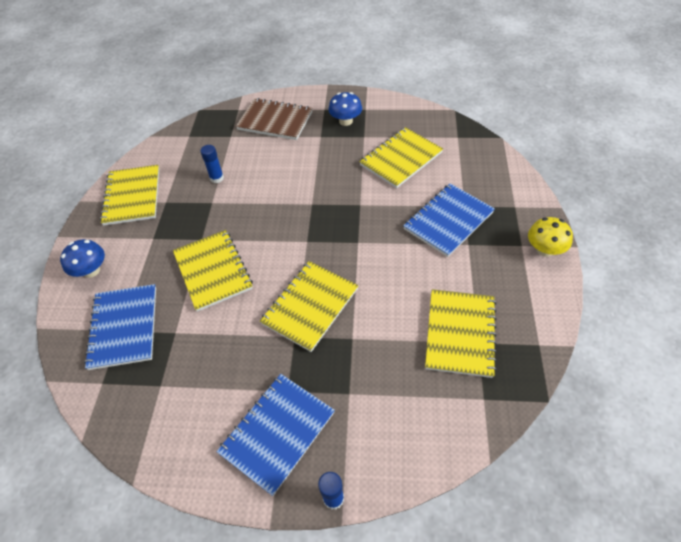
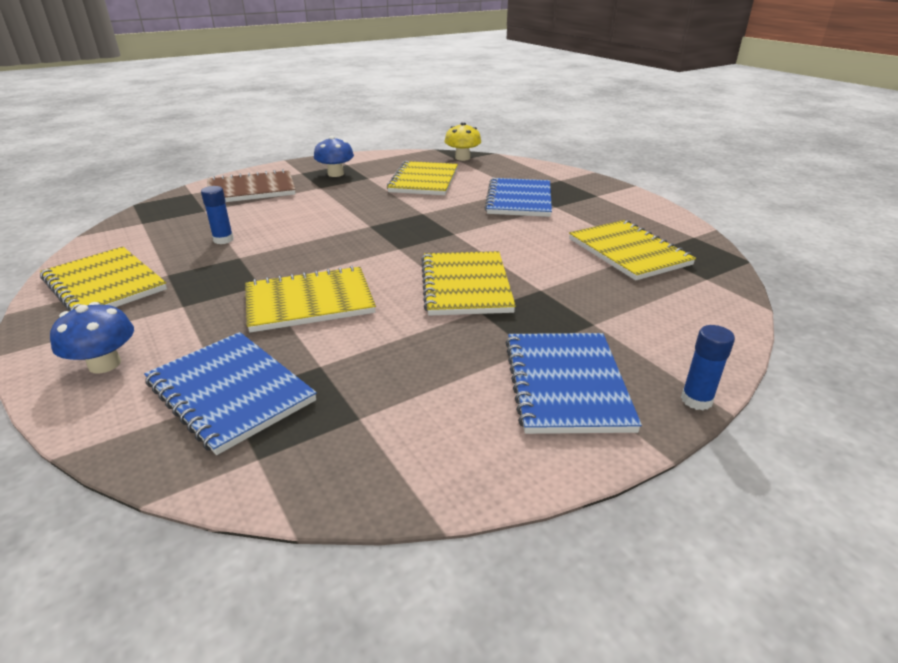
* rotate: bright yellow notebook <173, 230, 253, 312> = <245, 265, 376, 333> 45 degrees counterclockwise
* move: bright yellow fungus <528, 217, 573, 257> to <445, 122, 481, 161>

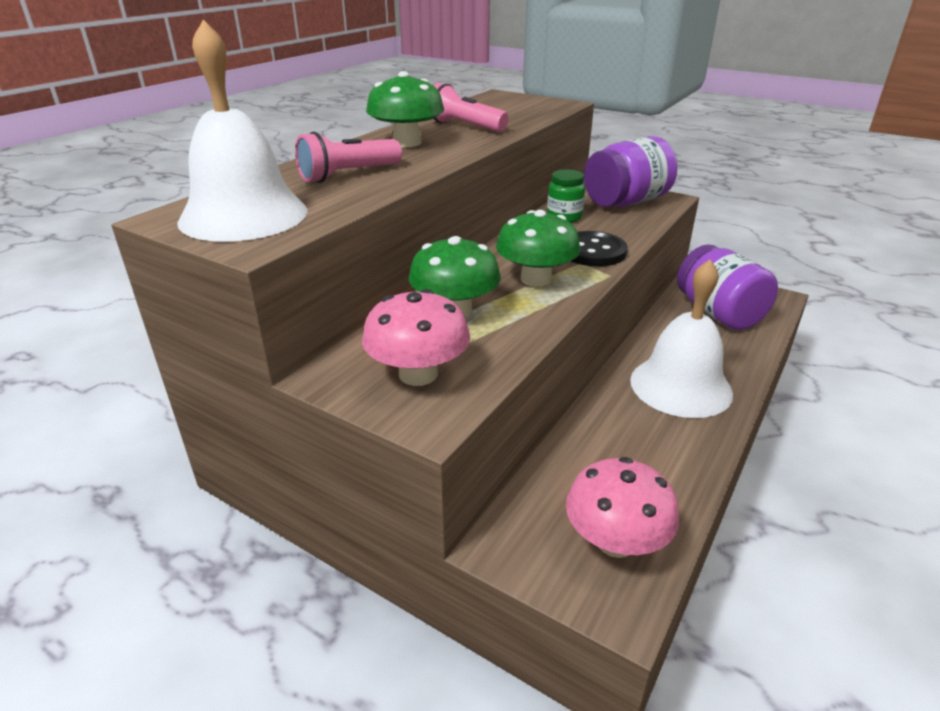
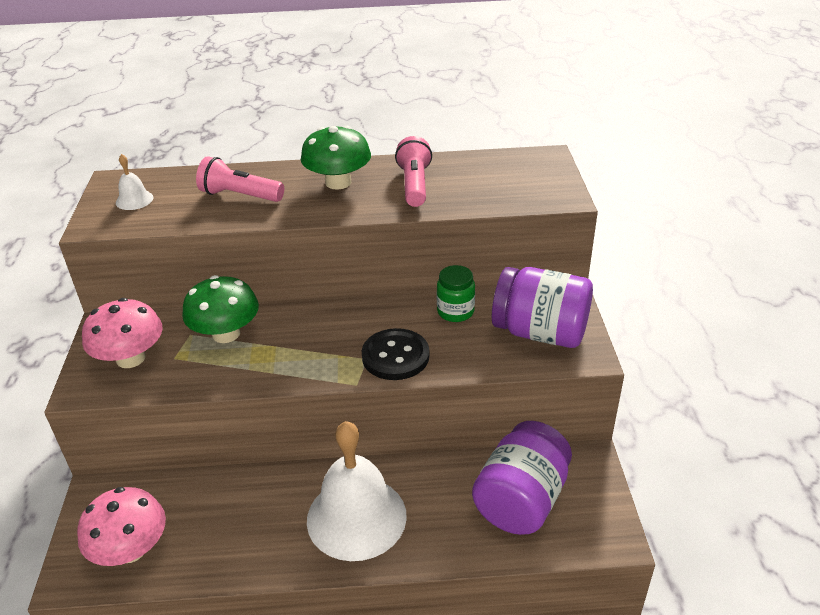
* resize: snow-white school bell <177, 20, 307, 242> = <116, 154, 153, 210> x0.42
* delete: leaf-green fungus <496, 210, 581, 287>

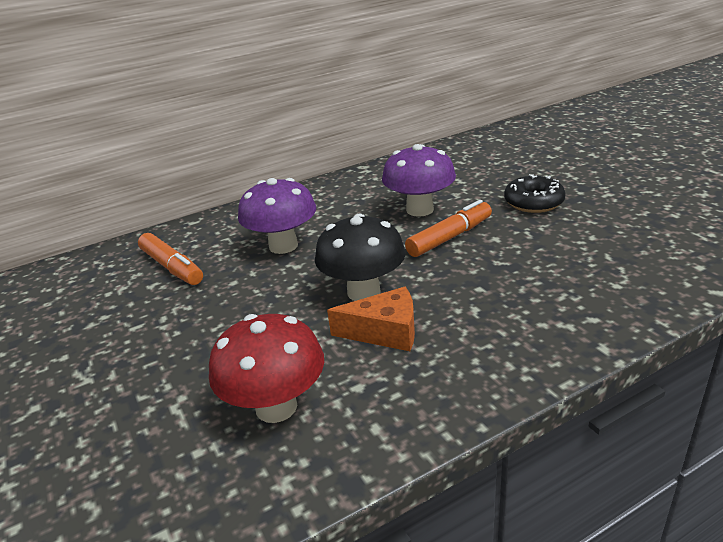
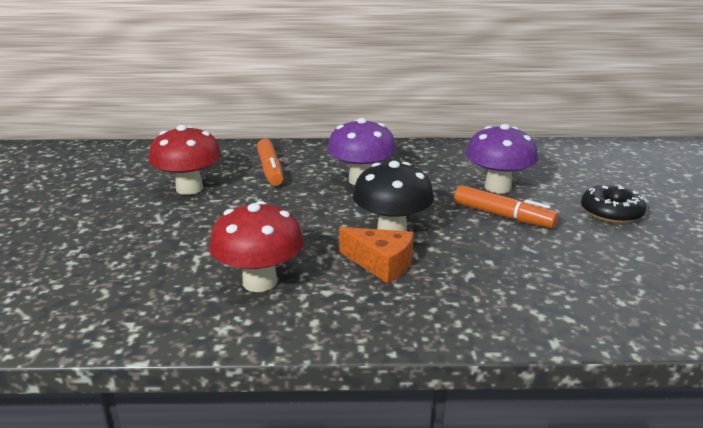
* insert: crimson fungus <148, 125, 222, 195>
* rotate: orange-coloured marker pen <405, 200, 492, 257> = <454, 185, 558, 228> 45 degrees clockwise

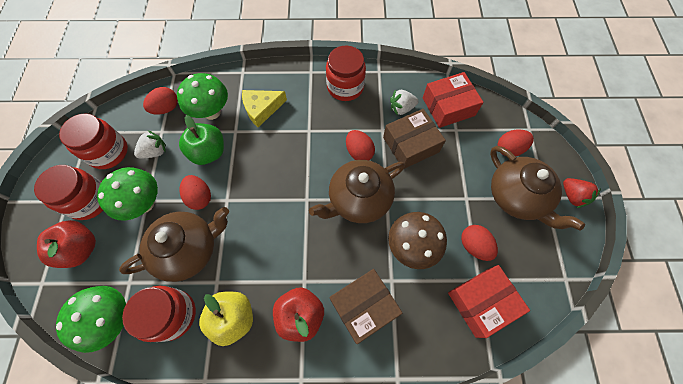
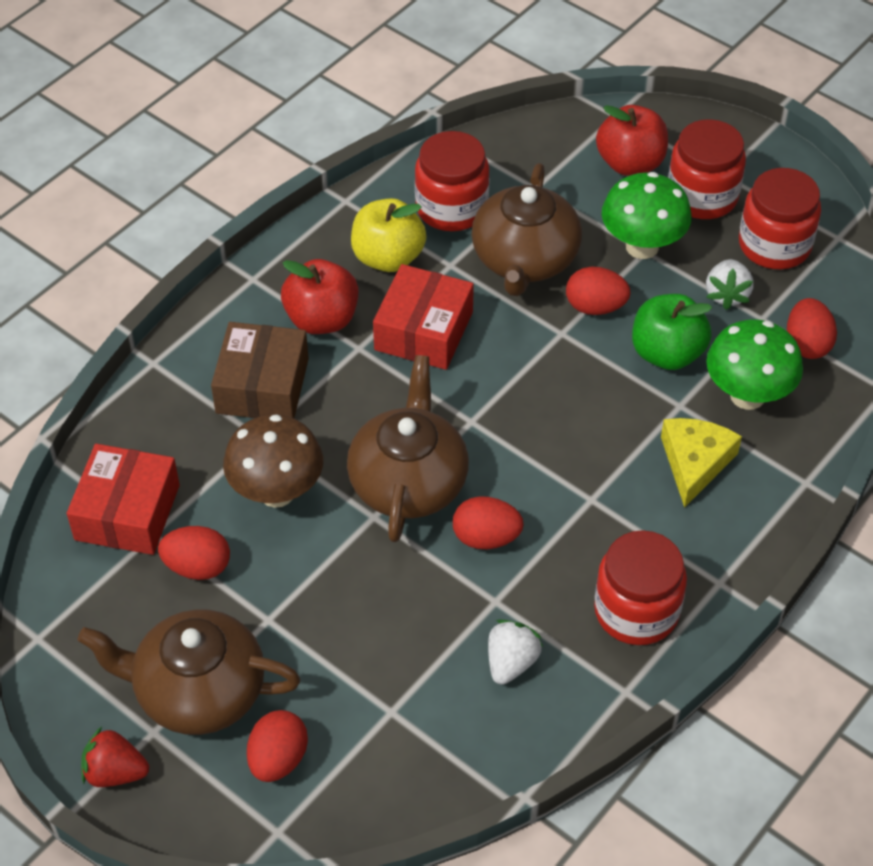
* move: crimson box <423, 72, 484, 128> to <373, 264, 474, 370>
* delete: leaf-green fungus <56, 286, 126, 353>
* delete: dark brown box <383, 109, 446, 169>

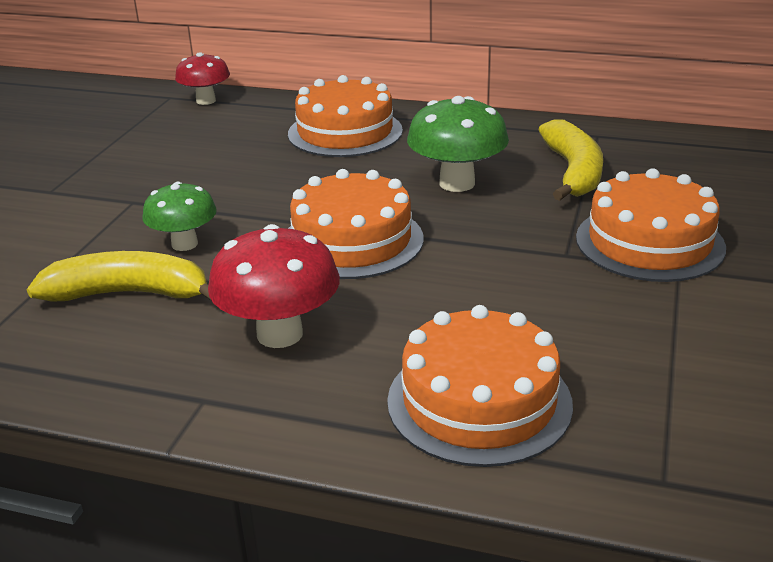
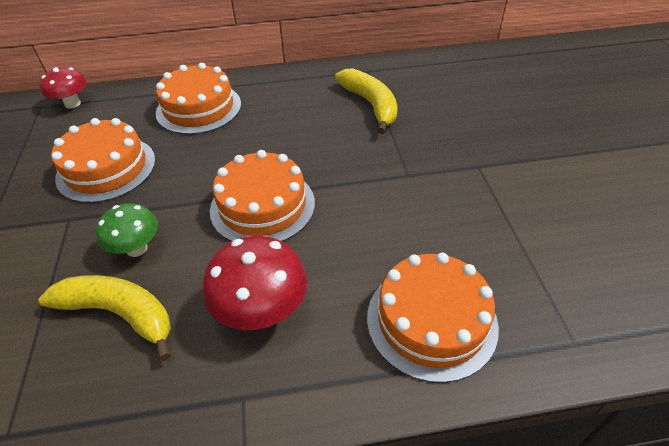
* rotate: bright yellow banana <27, 251, 212, 302> = <39, 275, 171, 361> 45 degrees clockwise
* move: orange-coloured gateau <576, 168, 726, 282> to <51, 118, 156, 203>
* delete: leaf-green fungus <407, 96, 509, 192>

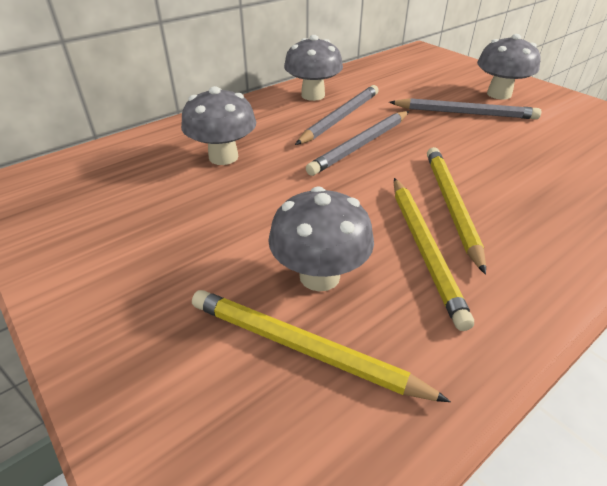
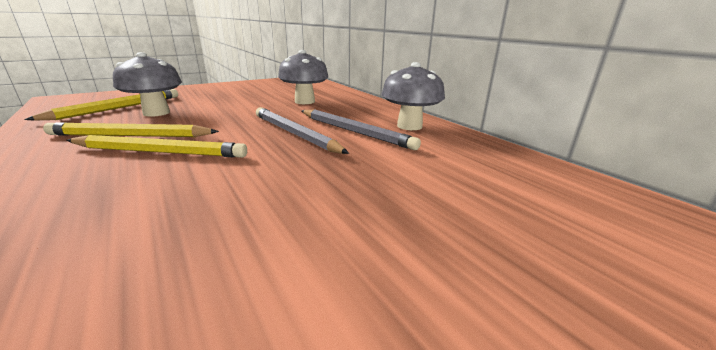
* delete: grey lead pencil <389, 98, 541, 119>
* delete: grey fungus <477, 34, 541, 100>

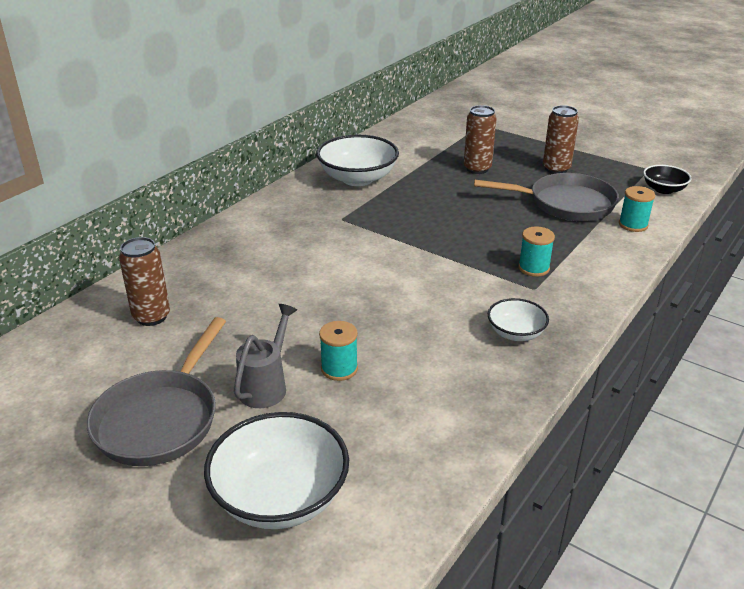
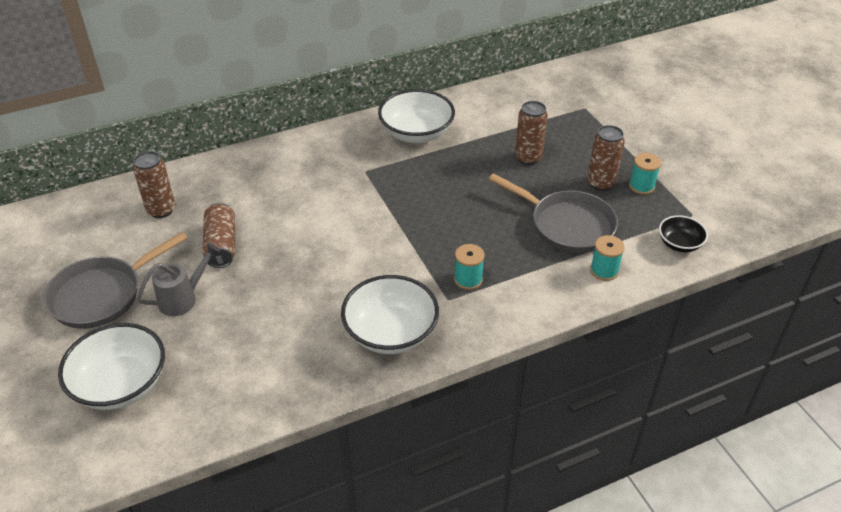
* insert: dark brown can <203, 203, 235, 268>
* resize: snow-white serving bowl <488, 298, 549, 341> = <341, 275, 439, 354> x1.82
* move: aqua reel of thread <319, 321, 358, 381> to <629, 153, 661, 195>

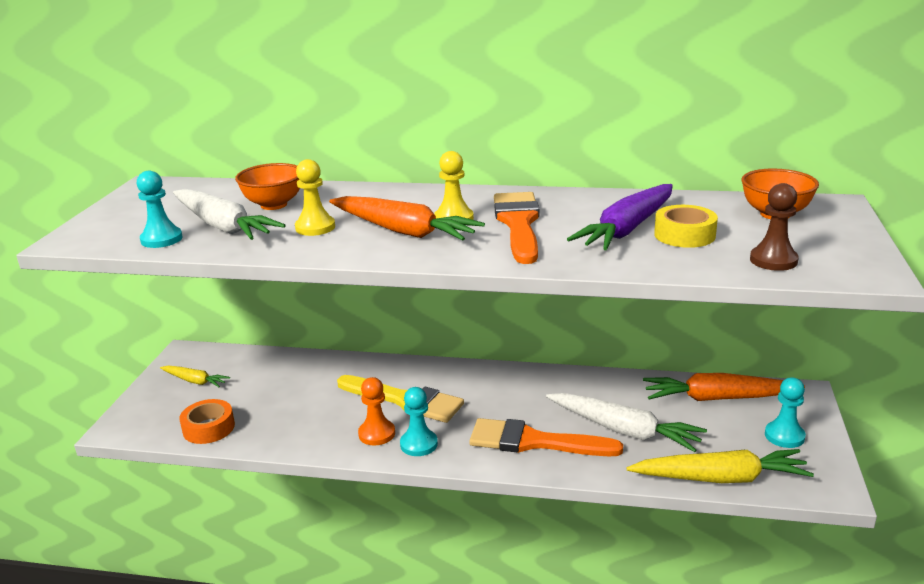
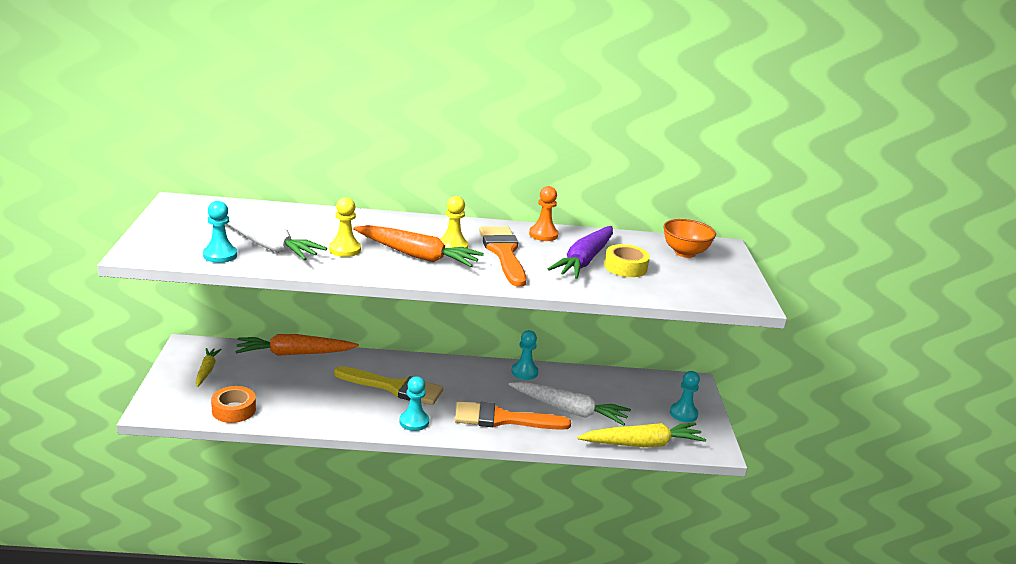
* rotate: bright yellow root vegetable <160, 366, 230, 387> = <196, 348, 222, 387> 105 degrees counterclockwise
* move: orange-coloured root vegetable <643, 373, 805, 401> to <235, 334, 359, 356>
* insert: aqua game pawn <511, 330, 538, 380>
* move: orange-coloured game pawn <358, 377, 395, 445> to <529, 186, 558, 241>
* delete: orange-coloured serving bowl <235, 163, 300, 210>
* delete: dark brown game pawn <750, 183, 799, 271>

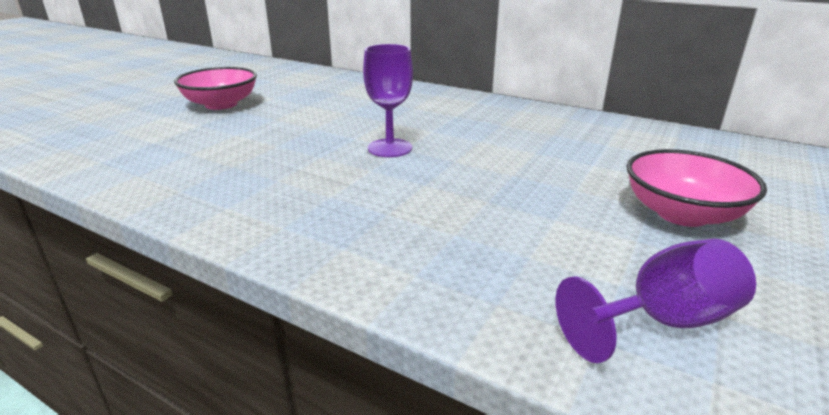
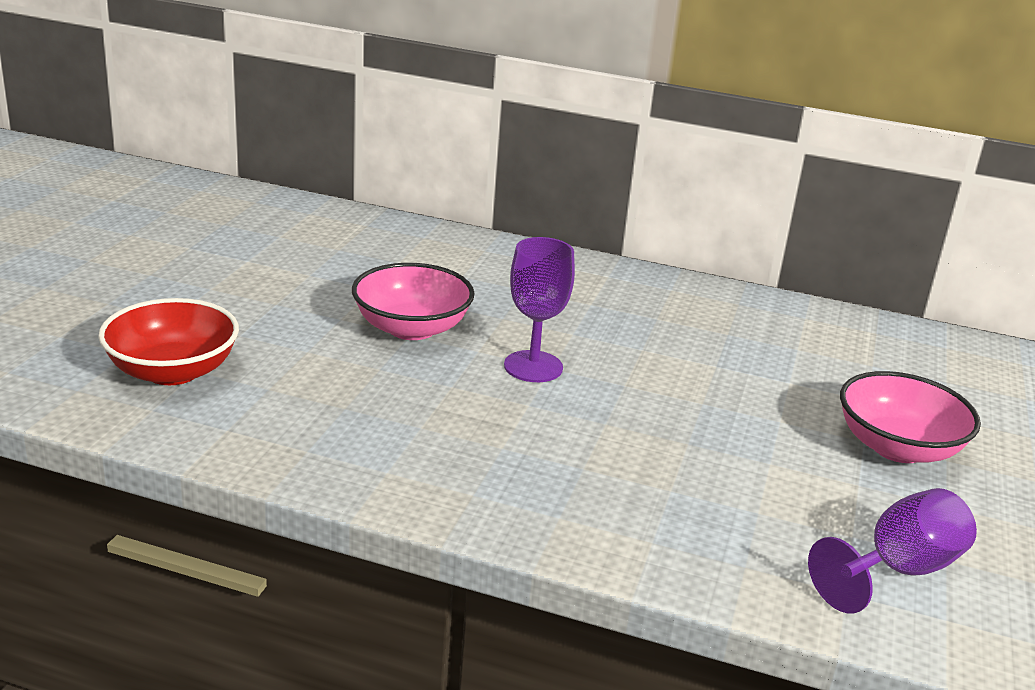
* insert: crimson serving bowl <98, 298, 239, 385>
* move: rose-pink serving bowl <174, 67, 257, 110> to <352, 263, 475, 340>

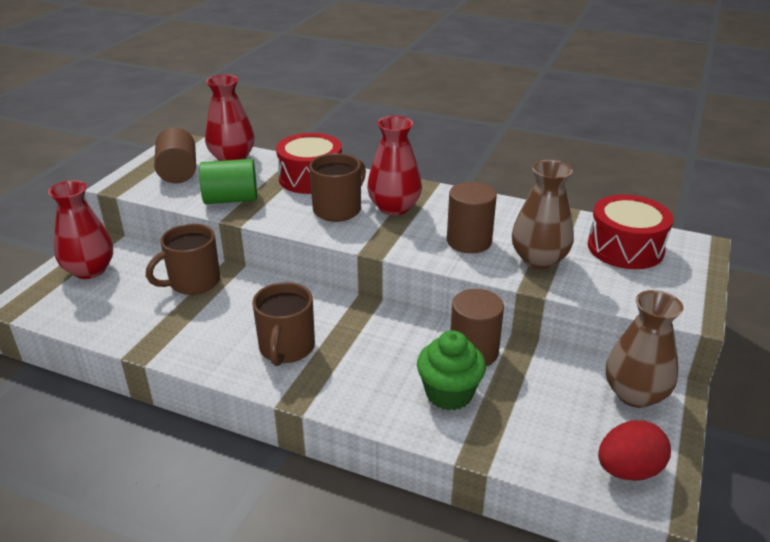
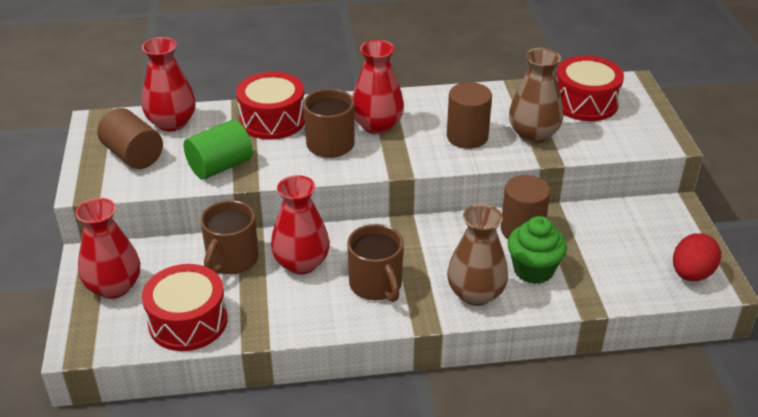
* insert: crimson snare drum <142, 264, 228, 351>
* insert: crimson flower vase <271, 175, 330, 275>
* move: dark brown flower vase <606, 290, 683, 408> to <447, 204, 508, 306>

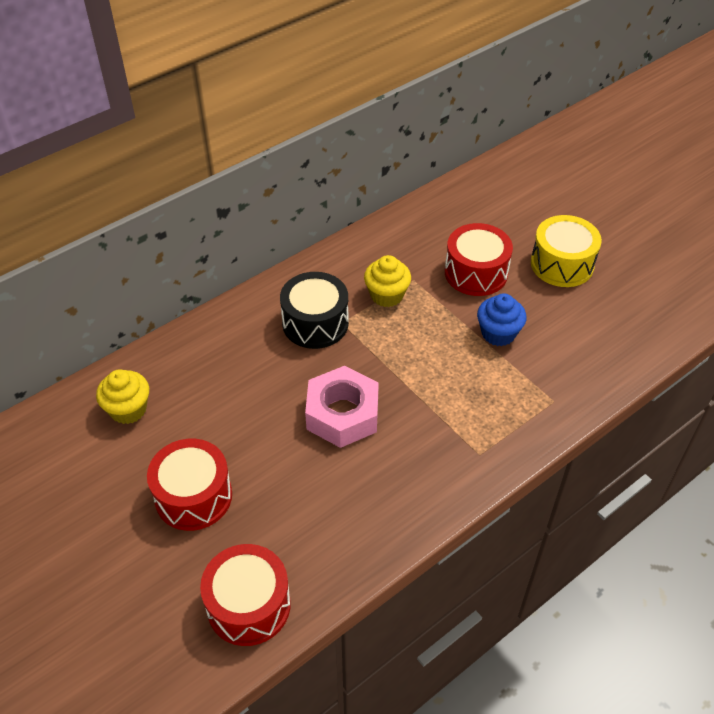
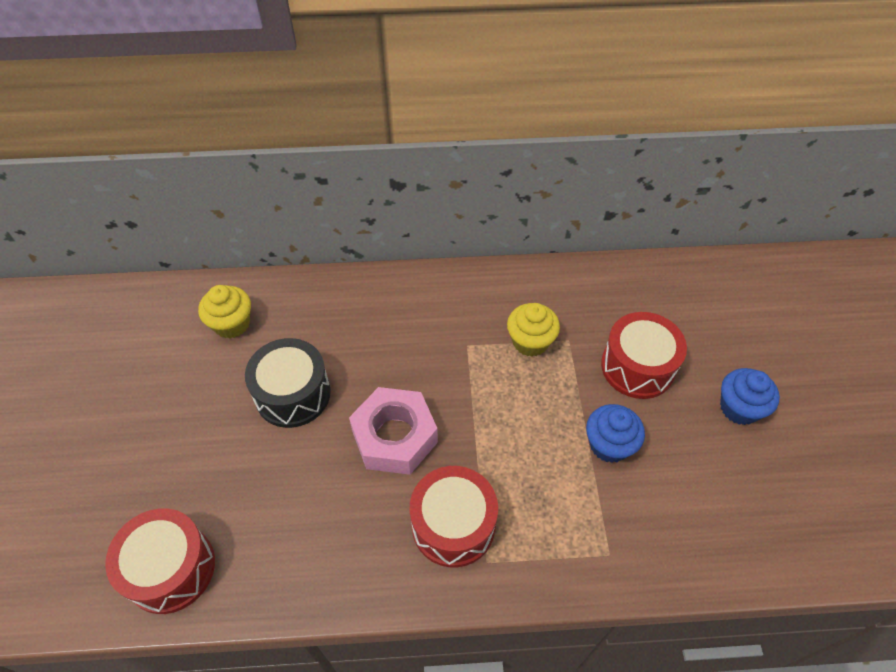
* move: black snare drum <280, 272, 349, 349> to <245, 338, 331, 428>
* move: crimson snare drum <147, 439, 232, 531> to <410, 466, 498, 567>
* replace: bright yellow snare drum <531, 215, 602, 287> to blue cupcake <720, 368, 780, 425>

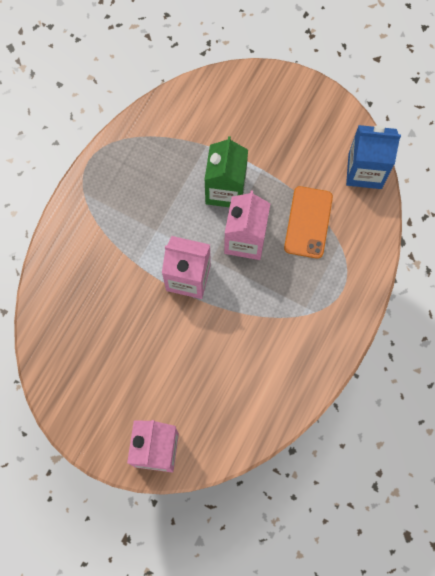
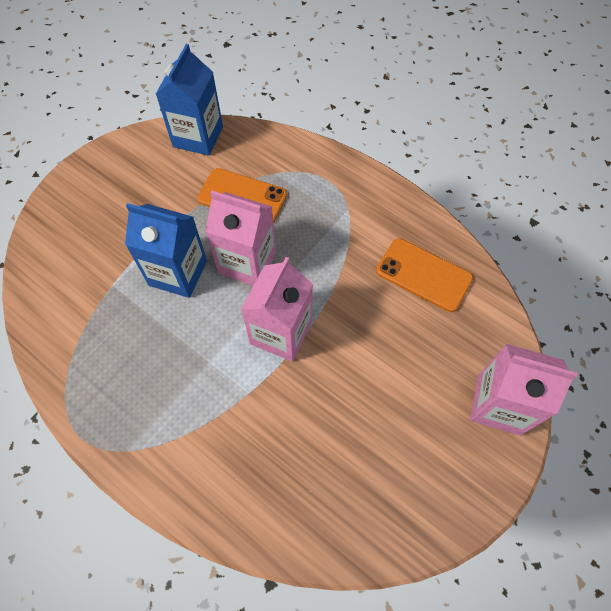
* recolor: leaf-green milk carton <204, 136, 248, 208> to blue milk carton <125, 203, 207, 298>
* insert: orange-coloured smartphone <376, 238, 473, 312>

